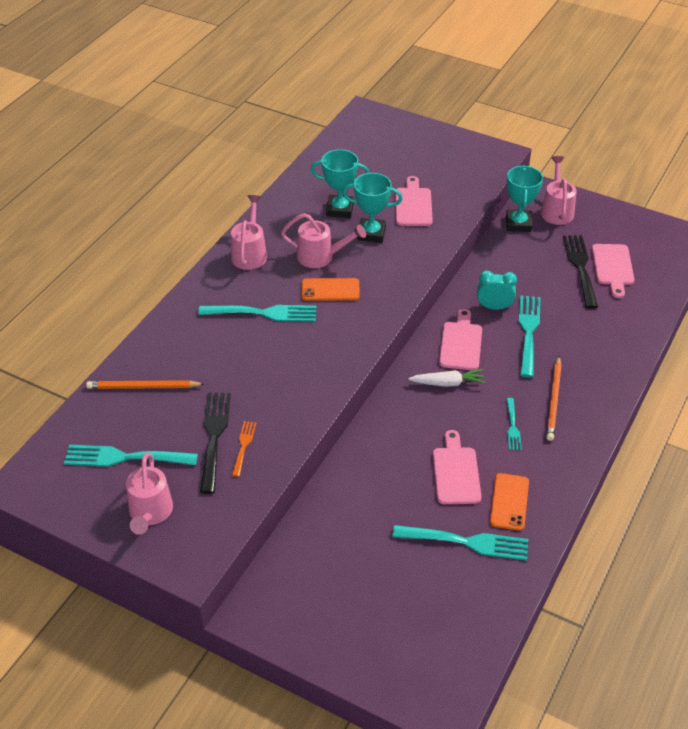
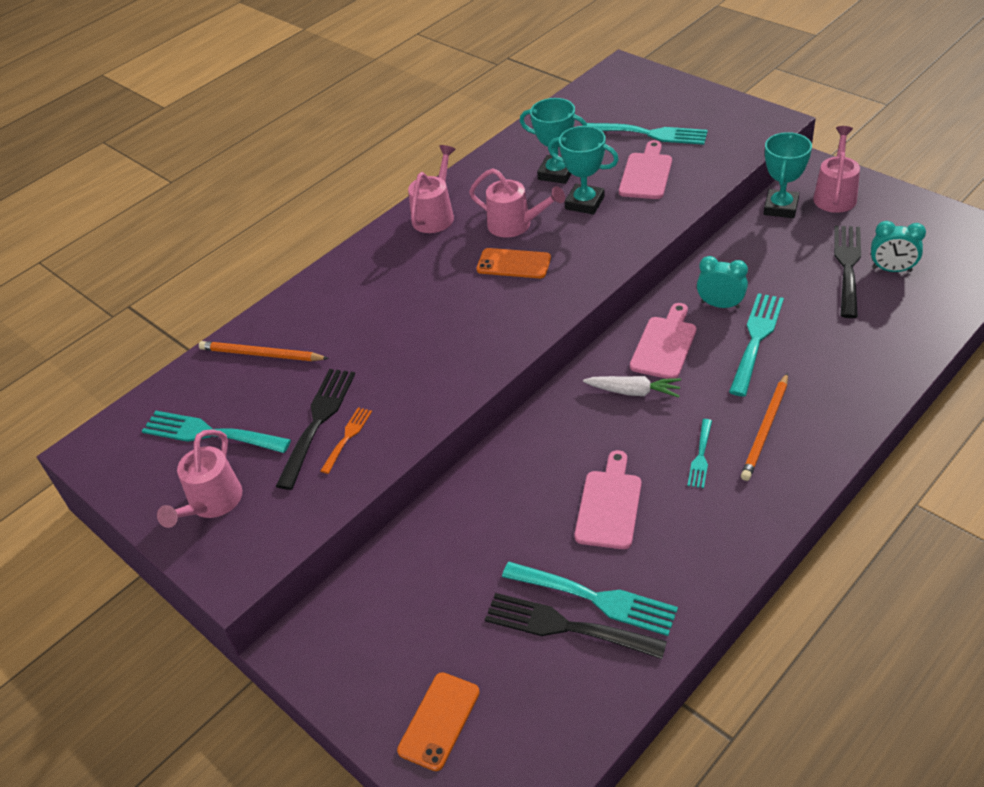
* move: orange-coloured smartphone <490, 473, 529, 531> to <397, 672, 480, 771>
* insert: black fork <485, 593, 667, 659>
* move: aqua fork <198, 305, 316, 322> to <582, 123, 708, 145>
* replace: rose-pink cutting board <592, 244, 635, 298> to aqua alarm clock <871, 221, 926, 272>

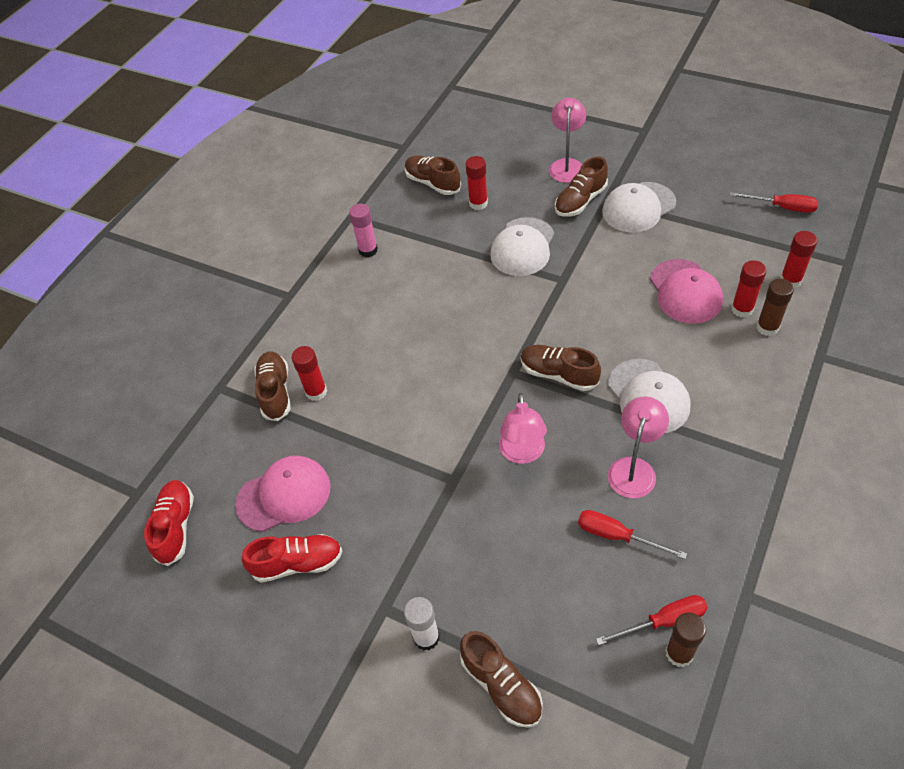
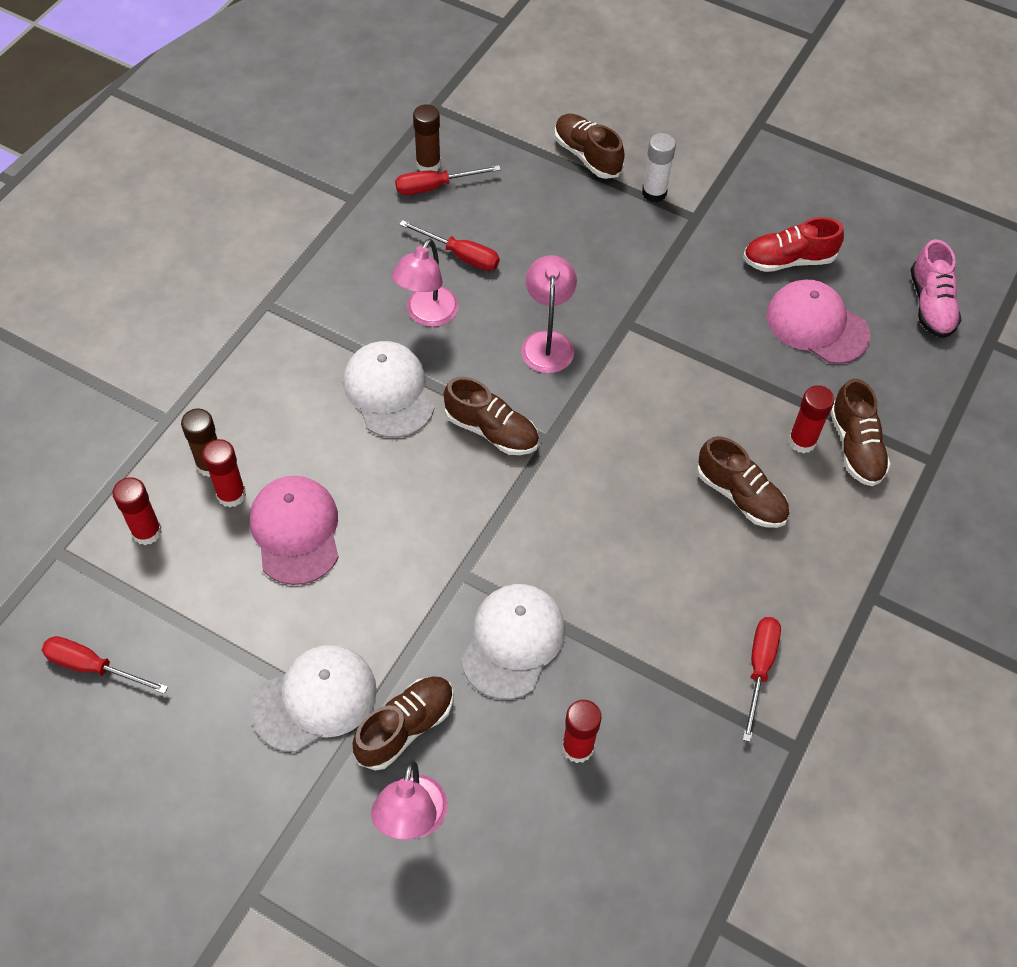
* move: dark brown sneaker <405, 155, 461, 195> to <697, 436, 789, 528>
* replace: rose-pink glue stick <349, 204, 378, 257> to crimson hand screwdriver <743, 617, 781, 742>
* rotate: rose-pink peaked cap <235, 456, 330, 532> = <766, 280, 871, 364> 60 degrees clockwise
* recolor: crimson sneaker <144, 480, 194, 566> to rose-pink sneaker <911, 239, 961, 338>

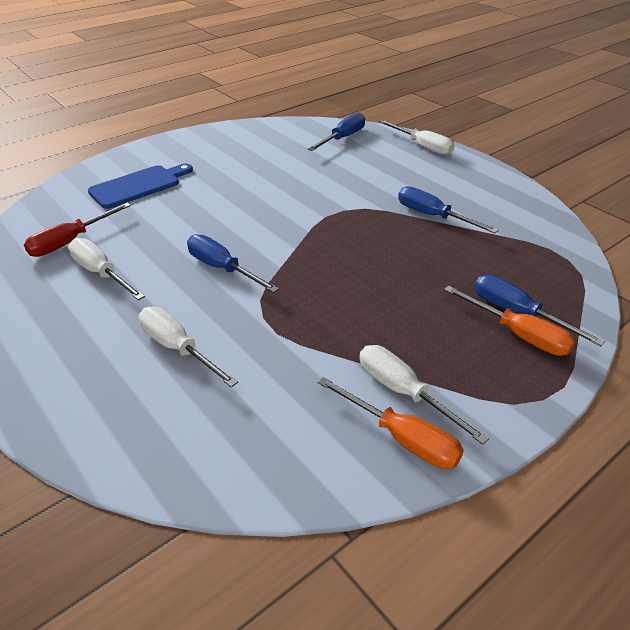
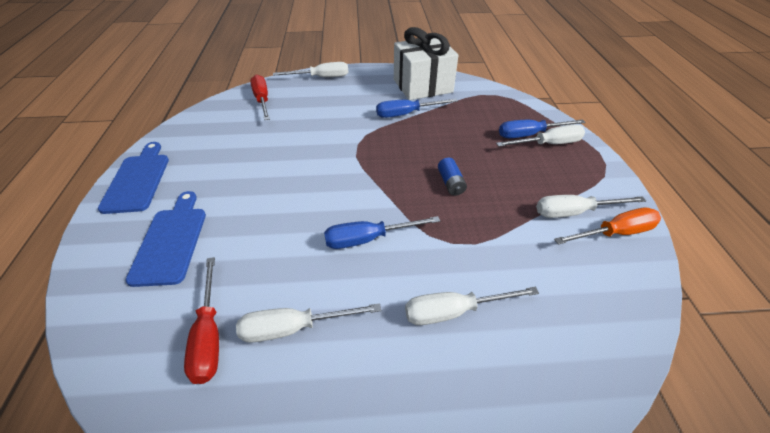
* insert: blue cutting board <98, 142, 169, 214>
* recolor: blue hand screwdriver <308, 113, 365, 151> to crimson hand screwdriver <250, 74, 270, 120>
* insert: snow-white gift <394, 27, 458, 100>
* insert: blue AA battery <438, 158, 467, 196>
* recolor: orange-coloured hand screwdriver <444, 286, 575, 356> to snow-white hand screwdriver <496, 125, 585, 147>

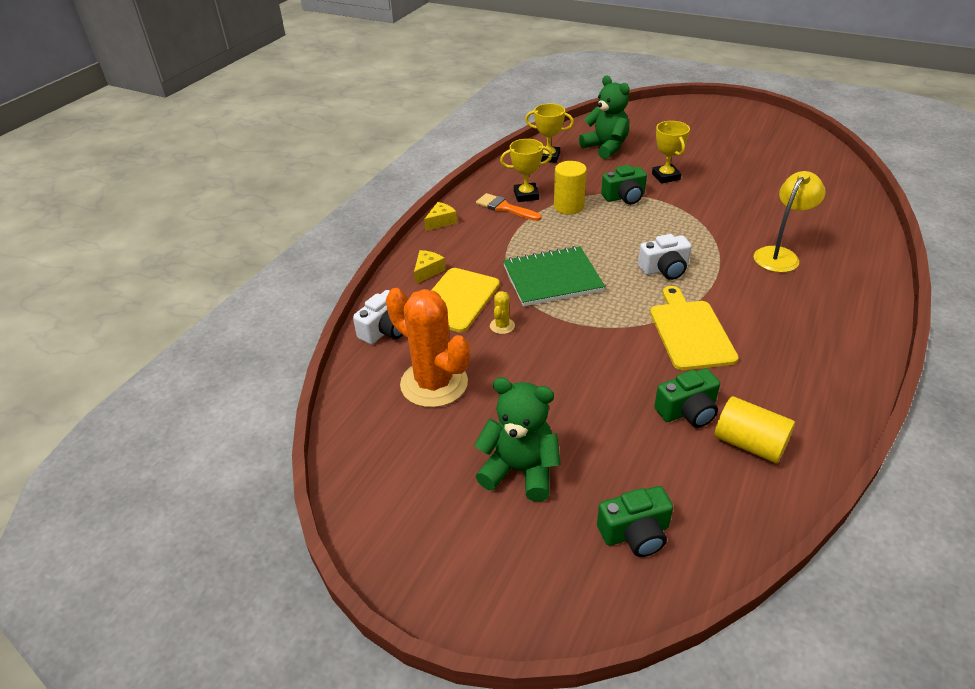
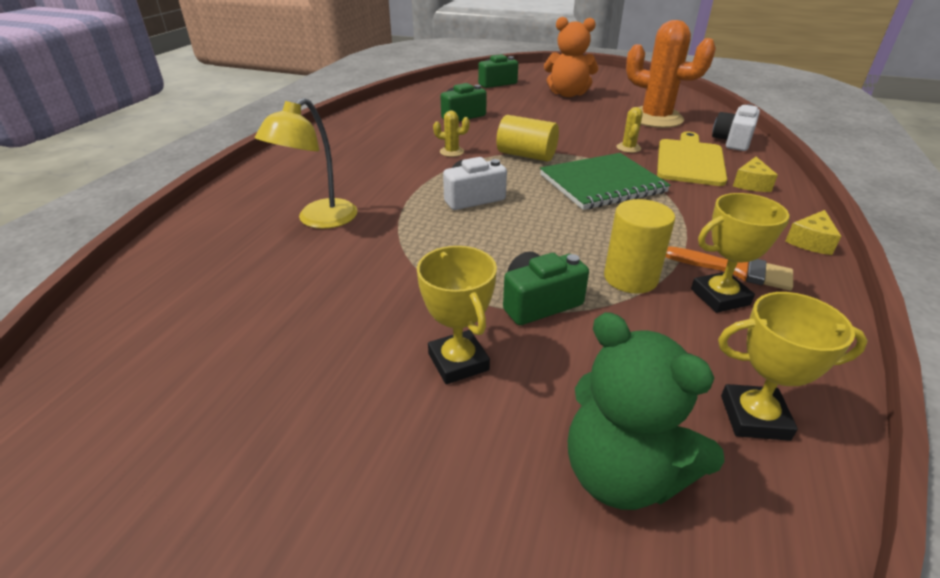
* replace: bright yellow cutting board <650, 286, 739, 370> to bright yellow prickly plant <433, 110, 470, 157>
* move: bright yellow cylinder shape <714, 396, 795, 463> to <496, 115, 559, 162>
* recolor: leaf-green teddy <474, 377, 561, 502> to orange-coloured teddy <544, 17, 598, 97>

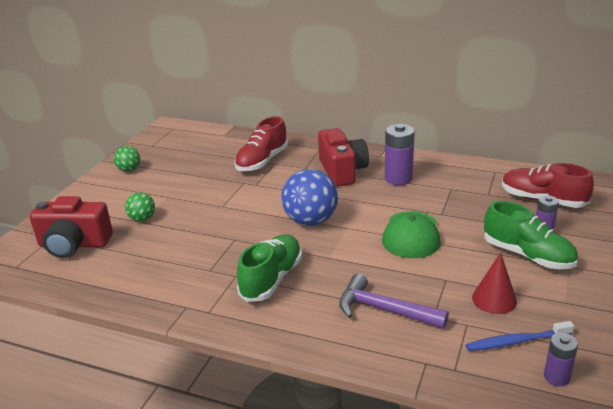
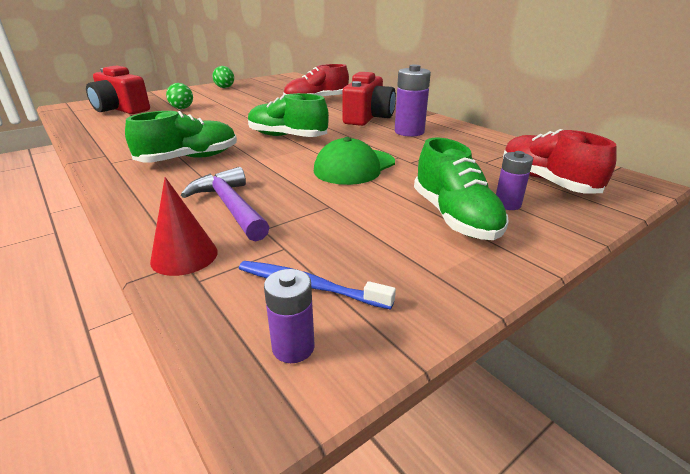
* move: crimson cone shape <472, 252, 517, 314> to <150, 177, 218, 276>
* replace: blue sphere <281, 169, 338, 226> to leaf-green sneaker <248, 93, 329, 137>

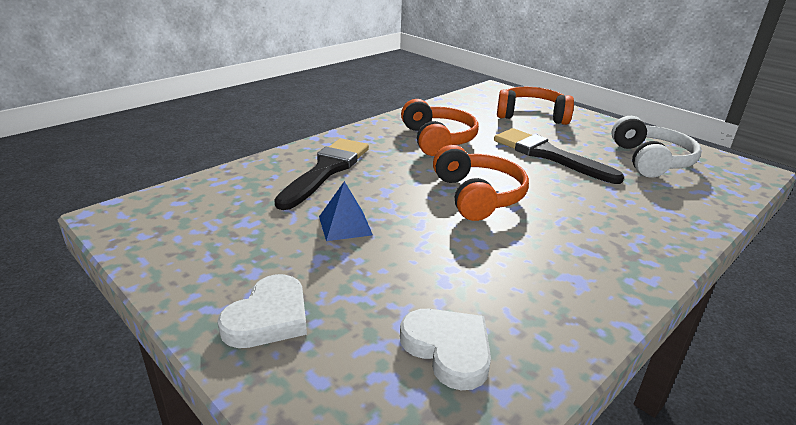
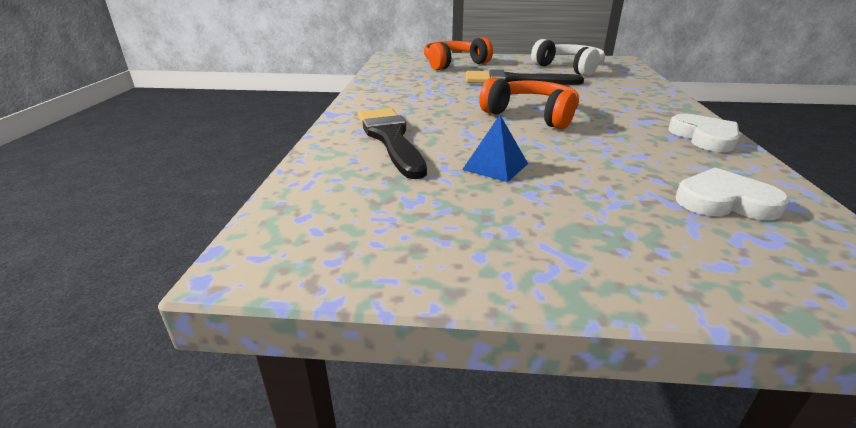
* move: snow-white heart shape <217, 274, 307, 348> to <668, 114, 740, 152>
* delete: orange-coloured headphones <401, 99, 479, 156>

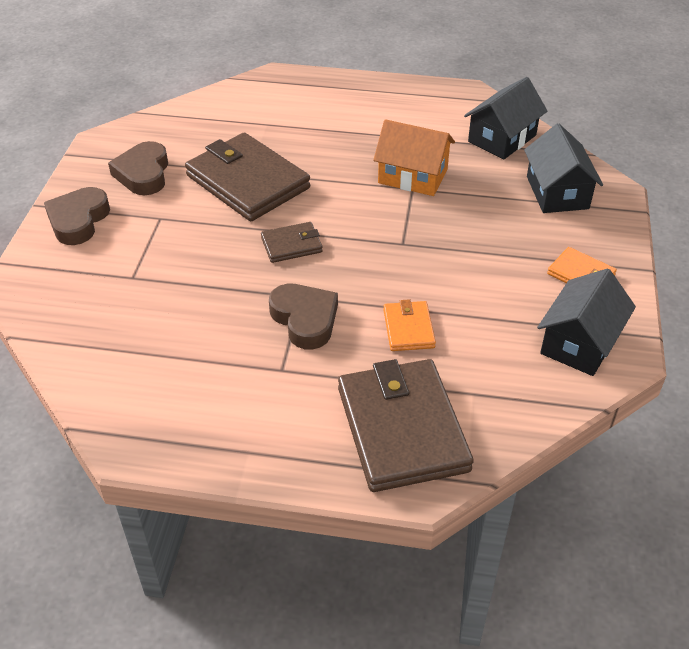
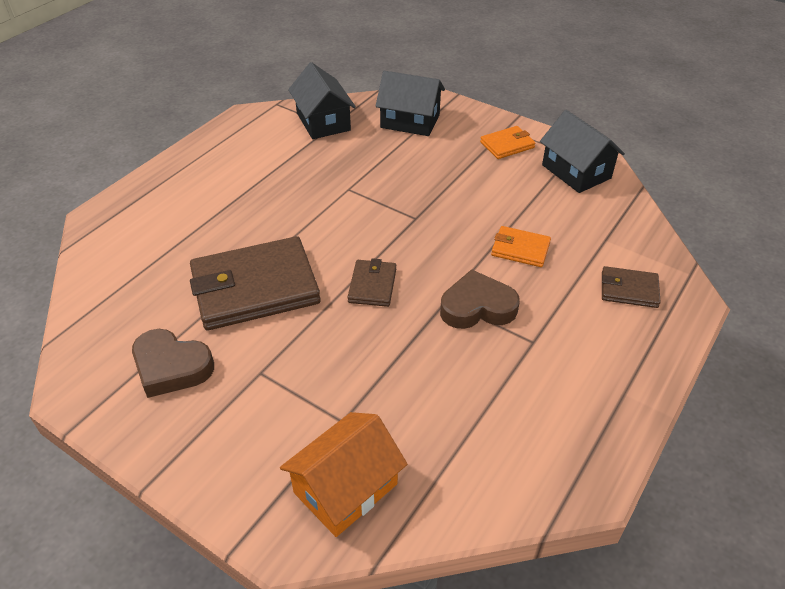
* move: orange-coloured toy house <373, 119, 455, 196> to <280, 412, 408, 537>
* resize: dark brown wallet <338, 359, 474, 492> = <602, 266, 661, 308> x0.48
* delete: dark brown heart shape <44, 187, 110, 245>

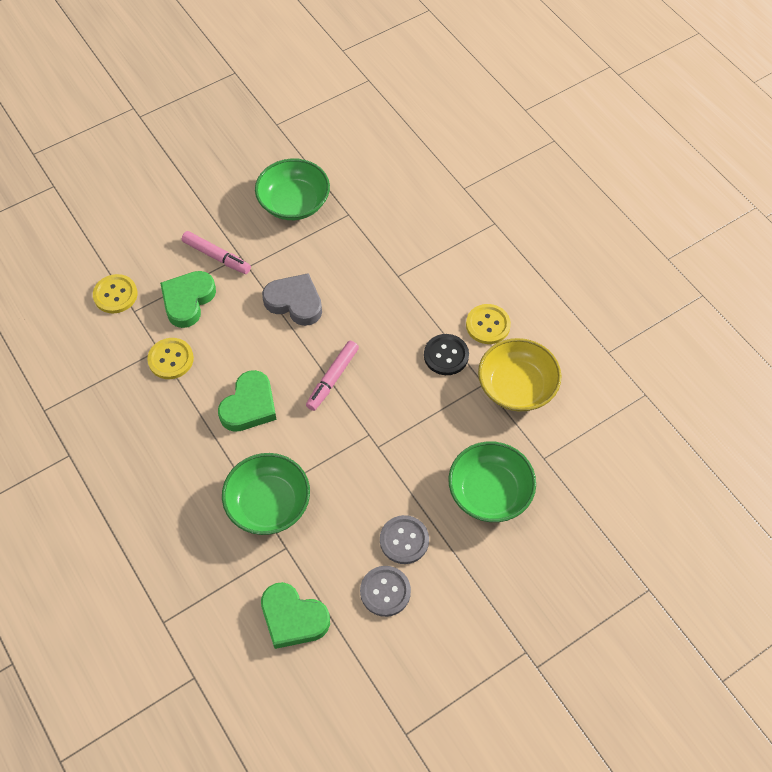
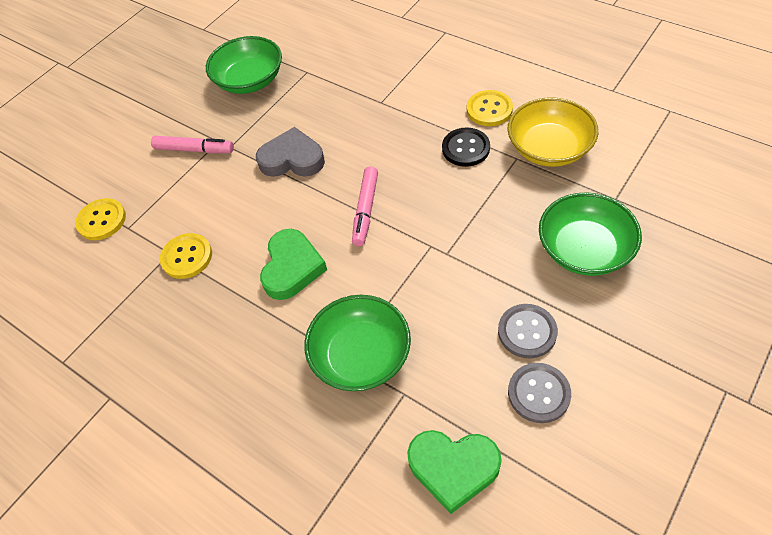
* delete: leaf-green heart shape <160, 271, 216, 328>

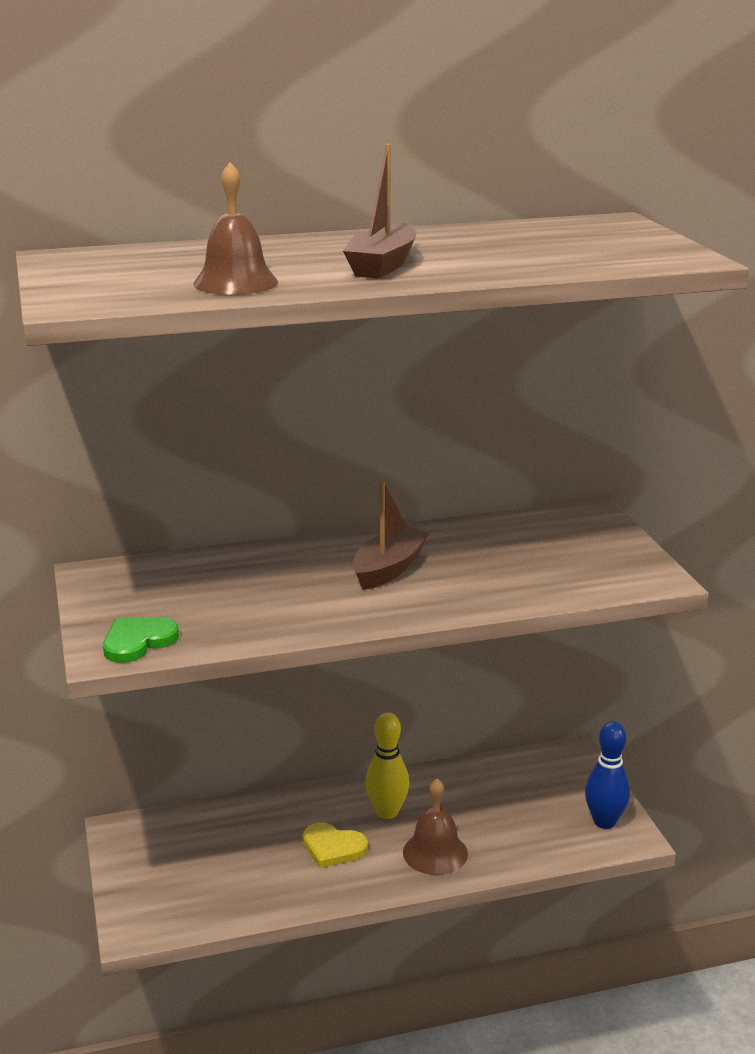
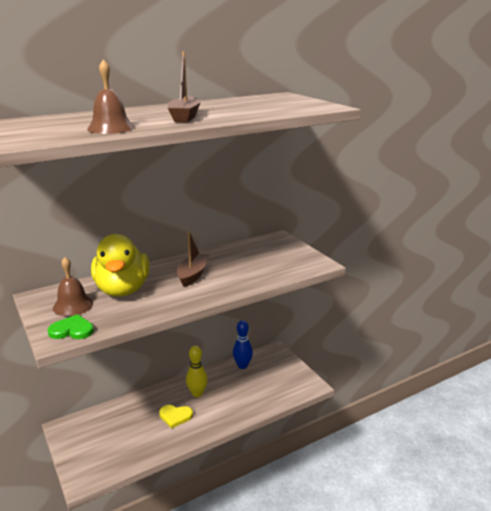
* rotate: leaf-green heart shape <103, 617, 179, 663> = <48, 314, 94, 339> 60 degrees clockwise
* move: dark brown school bell <403, 779, 468, 875> to <53, 257, 93, 316>
* insert: bright yellow toy duck <91, 234, 150, 297>
* move: blue bowling pin <585, 721, 630, 829> to <233, 320, 253, 369>

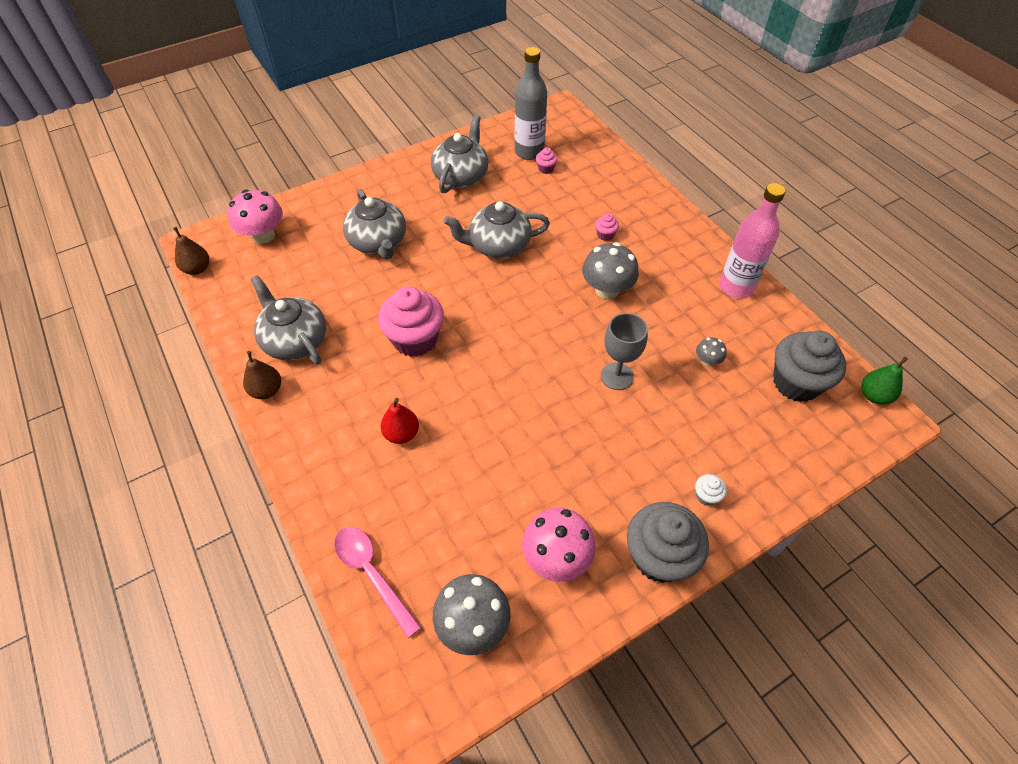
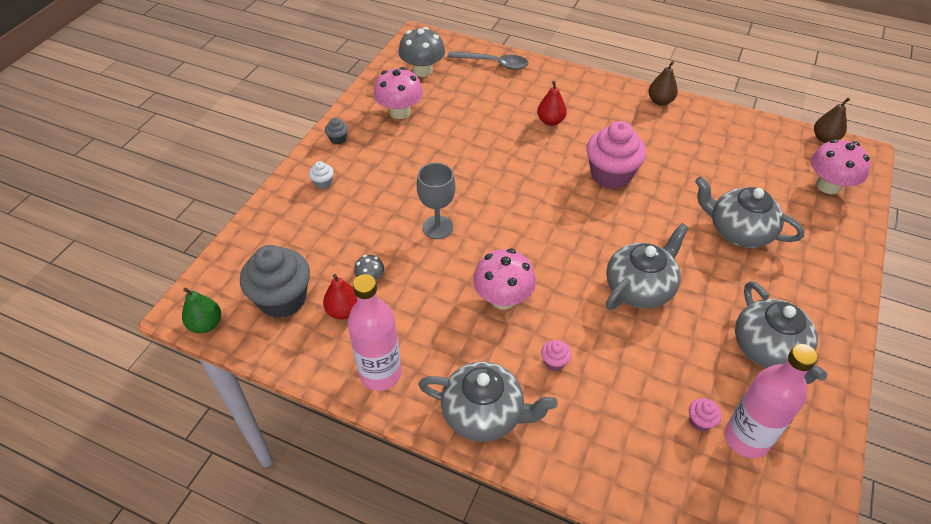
* insert: crimson toy pear <323, 274, 357, 320>
* resize: grey cupcake <627, 502, 709, 583> = <325, 118, 348, 145> x0.42
* move: grey teapot <250, 275, 326, 364> to <418, 361, 558, 442>
* recolor: rose-pink tablespoon <334, 527, 421, 638> to grey tablespoon <447, 51, 528, 70>
* recolor: grey fungus <582, 242, 639, 299> to rose-pink fungus <473, 249, 536, 309>
* recolor: grey flask <515, 47, 547, 160> to rose-pink flask <725, 344, 818, 458>

